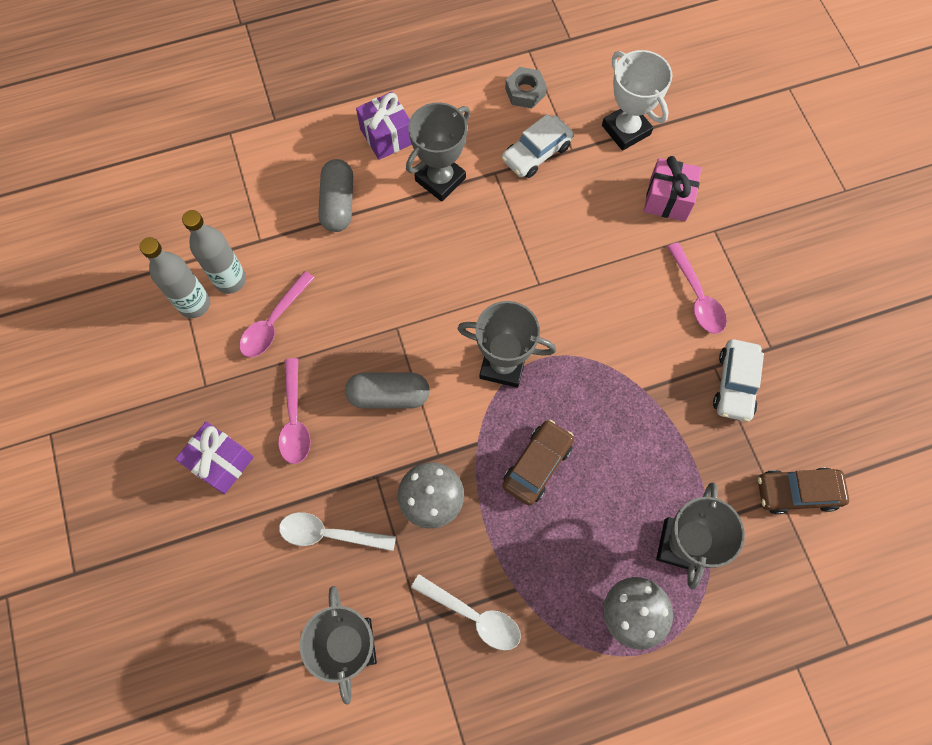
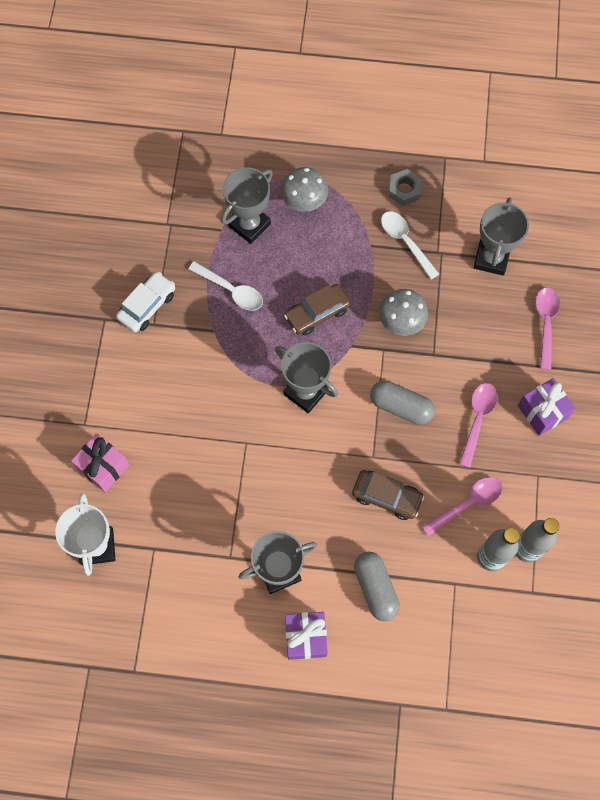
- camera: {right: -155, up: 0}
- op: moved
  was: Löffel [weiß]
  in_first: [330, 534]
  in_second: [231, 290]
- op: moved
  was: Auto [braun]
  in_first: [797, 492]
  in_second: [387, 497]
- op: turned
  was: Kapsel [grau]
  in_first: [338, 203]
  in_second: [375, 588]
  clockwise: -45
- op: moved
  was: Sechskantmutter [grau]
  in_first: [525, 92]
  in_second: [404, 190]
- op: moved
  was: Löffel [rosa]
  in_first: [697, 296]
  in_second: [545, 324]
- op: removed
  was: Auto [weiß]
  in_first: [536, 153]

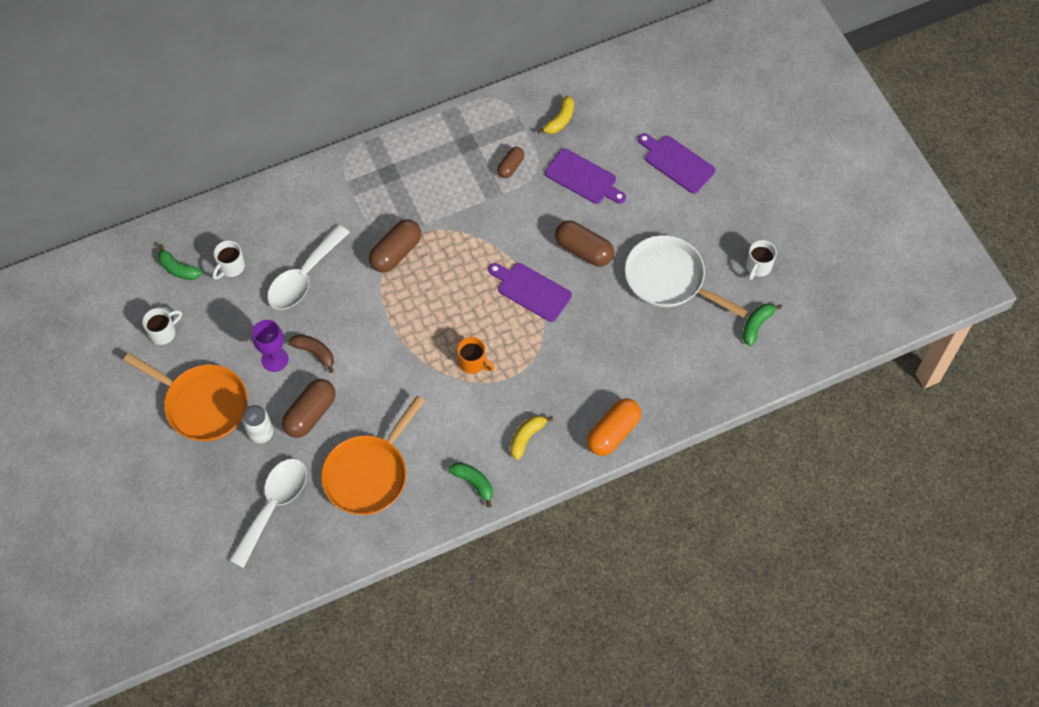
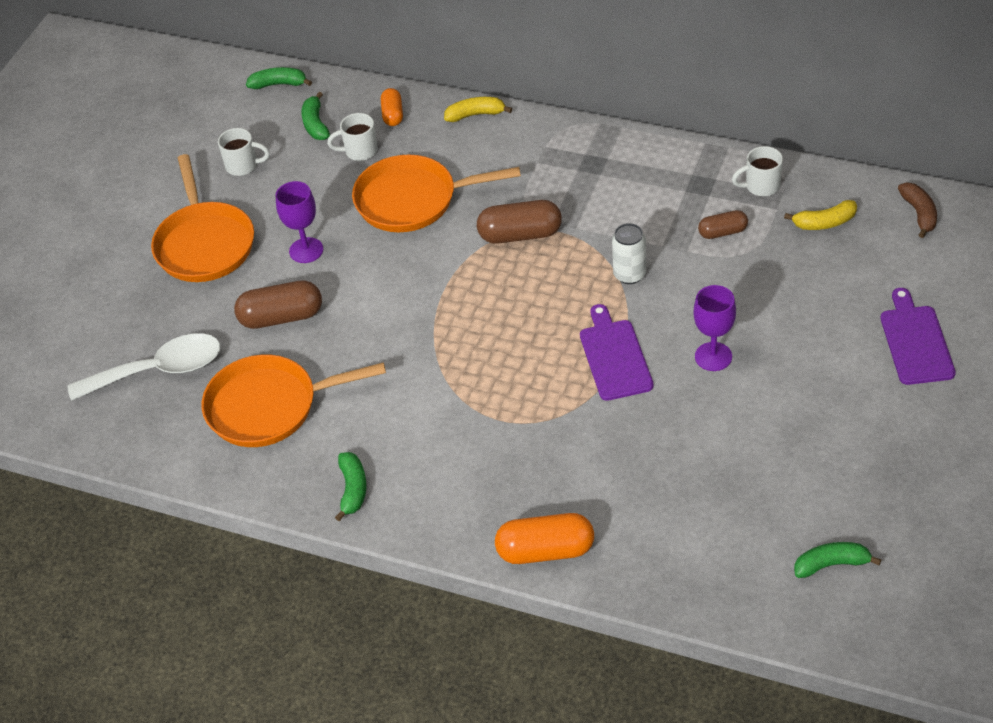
- camera: {right: 50, up: -15}
- op: added
  now: Banane [grün]
  in_second: [279, 84]
- op: replaced
  was: Löffel [weiß]
  now: Pfanne [orange]
  in_first: [304, 277]
  in_second: [412, 200]
- op: added
  now: Kapsel [orange]
  in_second: [392, 115]
- op: moved
  was: Banane [gelb]
  in_first: [526, 437]
  in_second: [475, 115]
- op: moved
  was: Dose [weiß]
  in_first: [261, 433]
  in_second: [629, 274]
- op: replaced
  was: Kapsel [braun]
  now: Kelch [lila]
  in_first: [583, 250]
  in_second: [713, 356]
- op: moved
  was: Tasse [weiß]
  in_first: [758, 267]
  in_second: [761, 186]
- op: moved
  was: Banane [braun]
  in_first: [314, 353]
  in_second: [919, 213]
- op: removed
  was: Tasse [orange]
  in_first: [473, 363]
- op: removed
  was: Schneidebrett [lila]
  in_first: [583, 178]
- op: removed
  was: Pfanne [weiß]
  in_first: [669, 279]

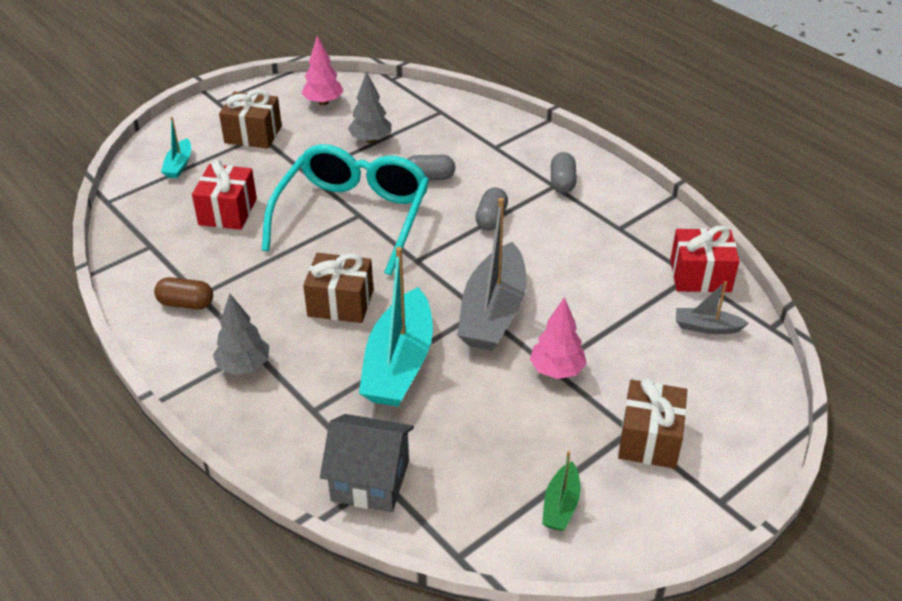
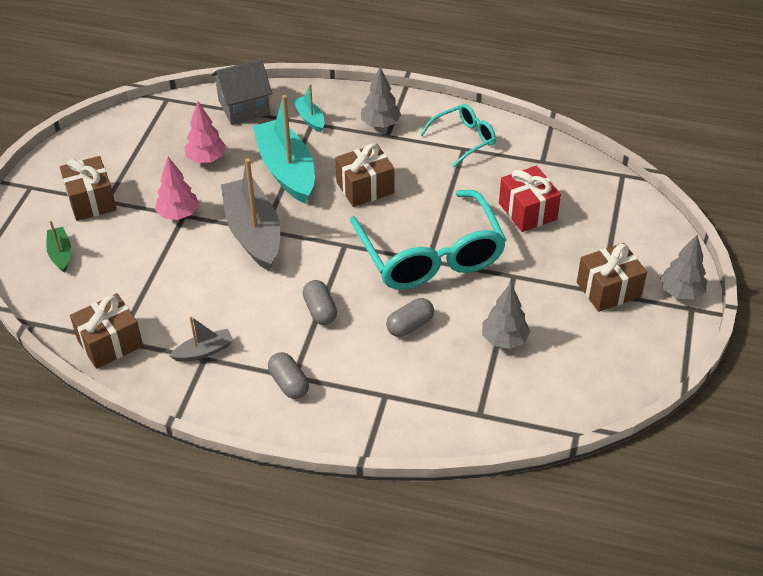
- camera: {right: 145, up: 5}
- op: moved
  was: Boot [grün]
  in_first: [561, 505]
  in_second: [60, 254]
- op: recoloured
  was: Geschenk [rot]
  now: Geschenk [braun]
  in_first: [700, 276]
  in_second: [110, 343]
- op: moved
  was: Boot [grau]
  in_first: [706, 327]
  in_second: [204, 351]
- op: moved
  was: Baum [rosa]
  in_first: [323, 102]
  in_second: [206, 159]
- op: moved
  was: Boot [türkis]
  in_first: [179, 165]
  in_second: [310, 118]
- op: replaced
  was: Kapsel [braun]
  now: Brille [türkis]
  in_first: [186, 304]
  in_second: [464, 139]
- op: added
  now: Baum [grau]
  in_second: [680, 292]

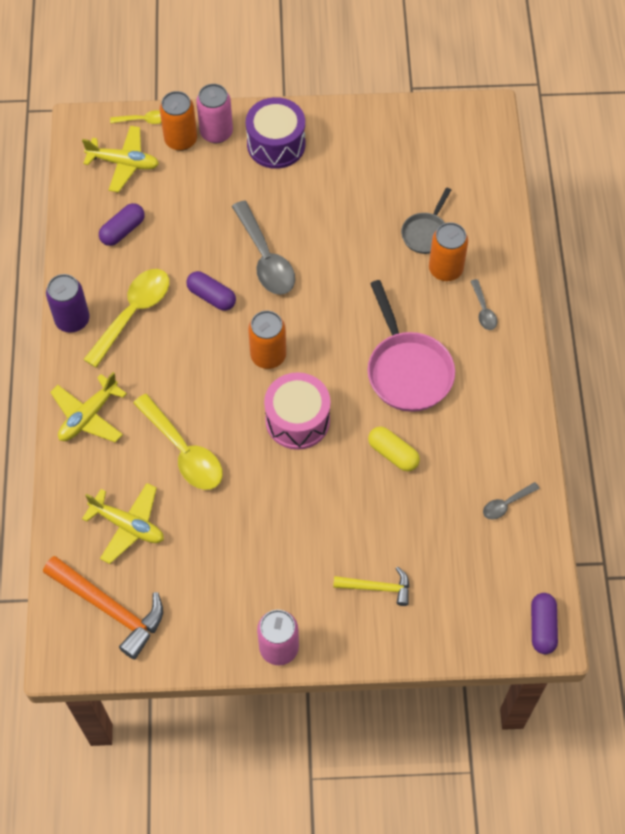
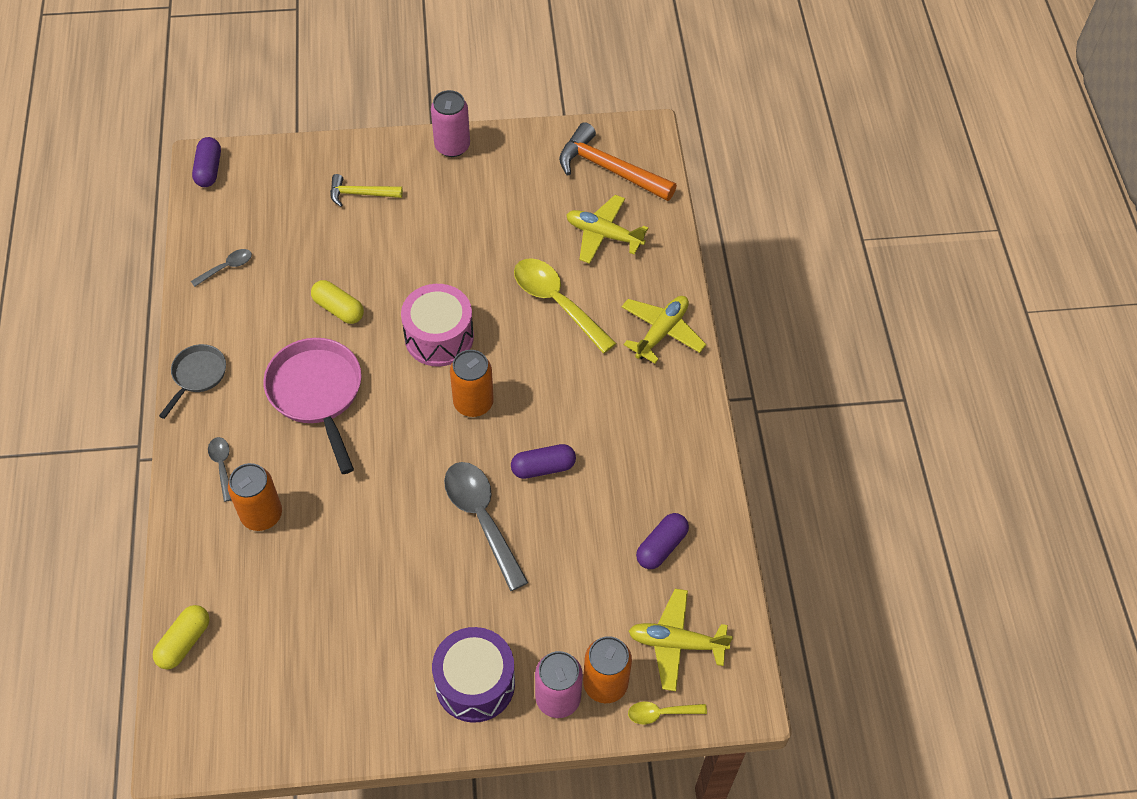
- camera: {right: 175, up: -5}
- op: added
  now: Kapsel [gelb]
  in_second: [184, 642]
- op: moved
  was: Pfanne [grau]
  in_first: [426, 233]
  in_second: [197, 375]
- op: turned
  was: Kapsel [lila]
  in_first: [211, 296]
  in_second: [543, 467]
  clockwise: -45
- op: removed
  was: Dose [lila]
  in_first: [72, 320]
- op: removed
  was: Löffel [gelb]
  in_first: [133, 313]

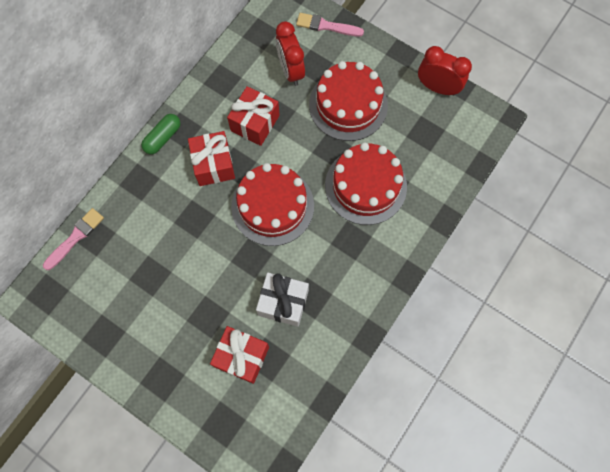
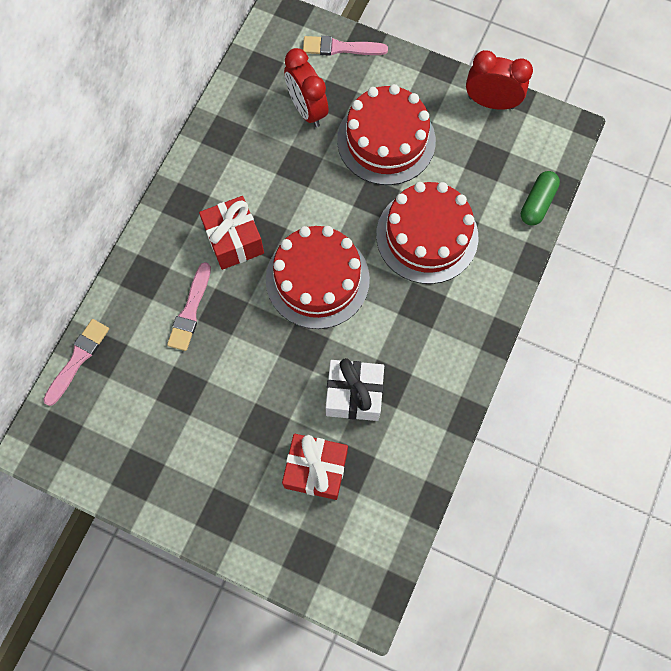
- camera: {right: -10, up: 0}
- op: added
  now: Pinsel [rosa]
  in_second: [190, 310]
- op: moved
  was: Kapsel [grün]
  in_first: [163, 138]
  in_second: [537, 203]
- op: removed
  was: Geschenk [rot]
  in_first: [255, 123]

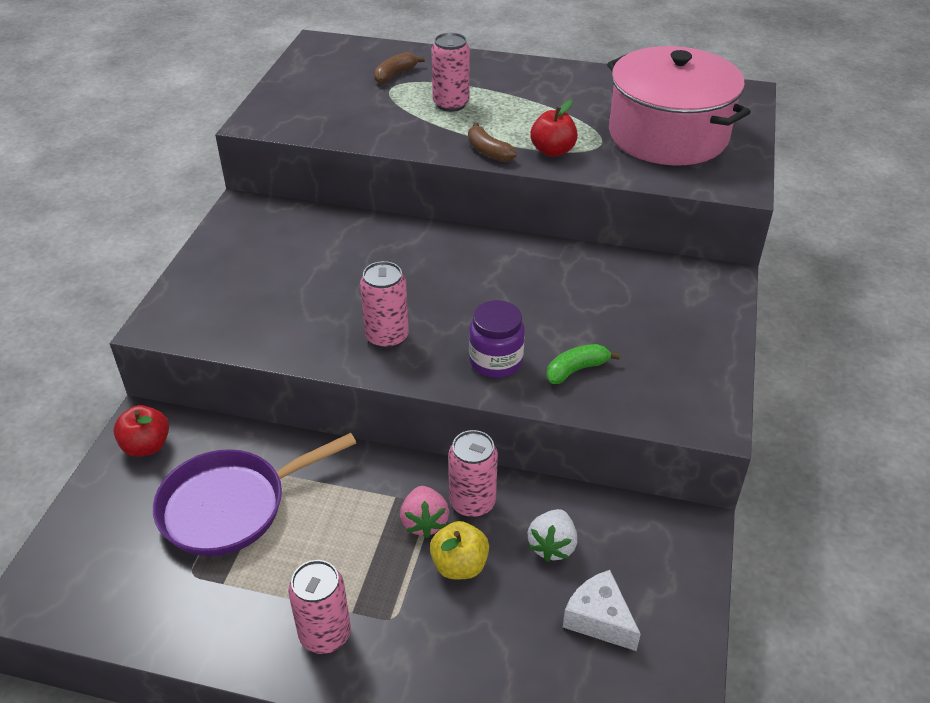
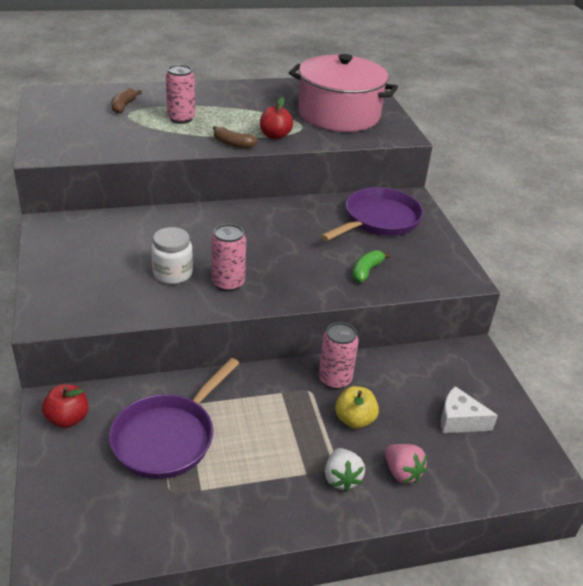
- camera: {right: -30, up: -5}
- op: added
  now: Einmachglas [weiß]
  in_second: [173, 273]
- op: added
  now: Pfanne [lila]
  in_second: [378, 220]
- op: moved
  was: Erdbeere [weiß]
  in_first: [552, 546]
  in_second: [341, 478]
- op: moved
  was: Erdbeere [rosa]
  in_first: [424, 522]
  in_second: [402, 473]
- op: removed
  was: Dose [rosa]
  in_first: [325, 634]
- op: removed
  was: Einmachglas [lila]
  in_first: [496, 361]

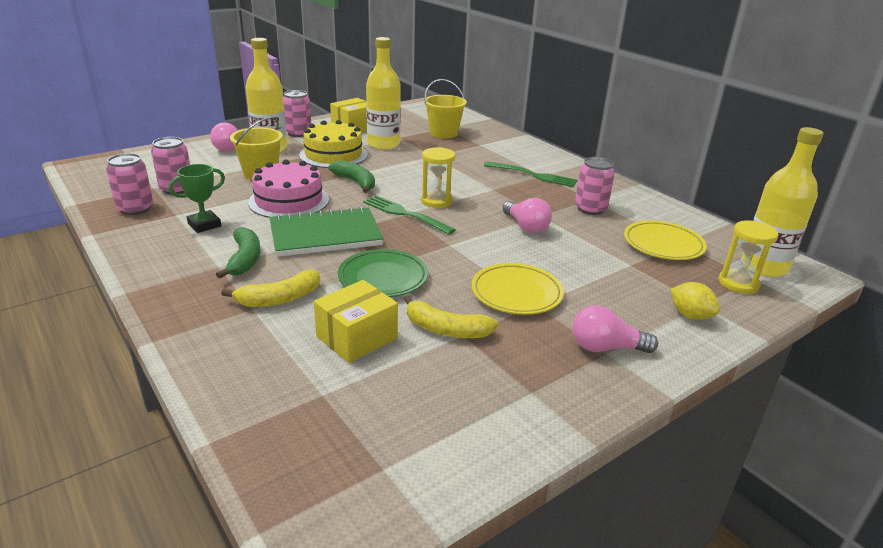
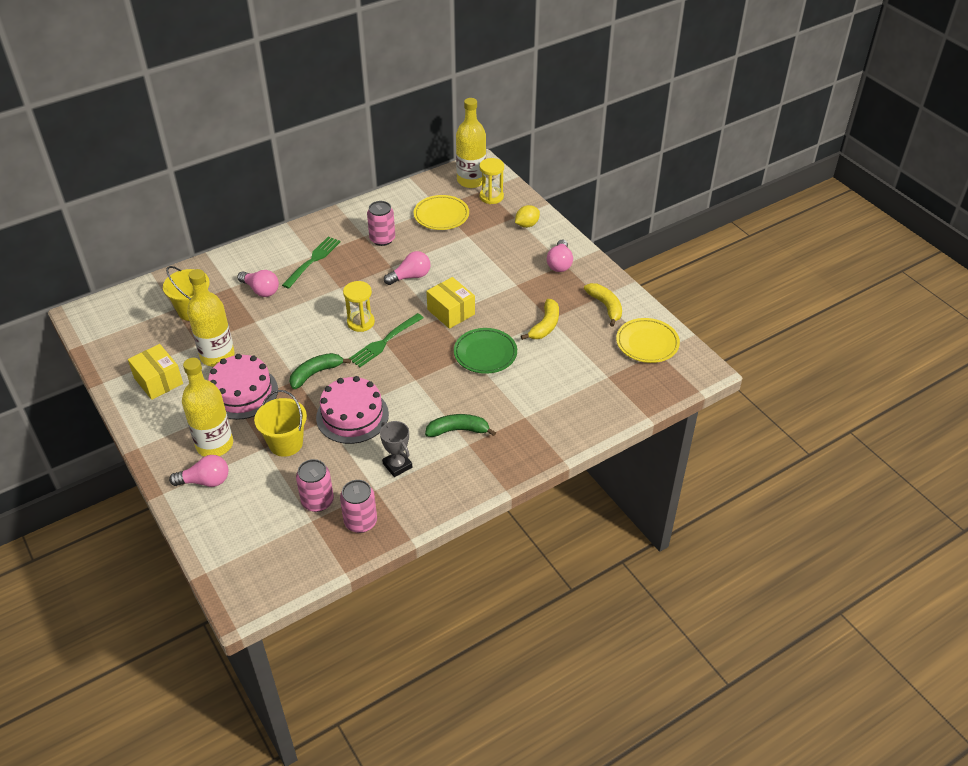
- camera: {right: -85, up: 15}
- op: recoloured
  was: Kuchen [gelb]
  now: Kuchen [rosa]
  in_first: [333, 155]
  in_second: [242, 393]
- op: added
  now: Glühbirne [rosa]
  in_second: [261, 290]
- op: recoloured
  was: Pokal [grün]
  now: Pokal [grau]
  in_first: [204, 225]
  in_second: [397, 465]
- op: moved
  was: Schachtel [gelb]
  in_first: [357, 337]
  in_second: [451, 312]
- op: moved
  was: Banane [gelb]
  in_first: [279, 299]
  in_second: [605, 306]
- op: moved
  was: Teller [gelb]
  in_first: [516, 293]
  in_second: [647, 343]
- op: removed
  was: Notizbuch [grün]
  in_first: [325, 235]
- op: removed
  was: Dose [rosa]
  in_first: [298, 133]

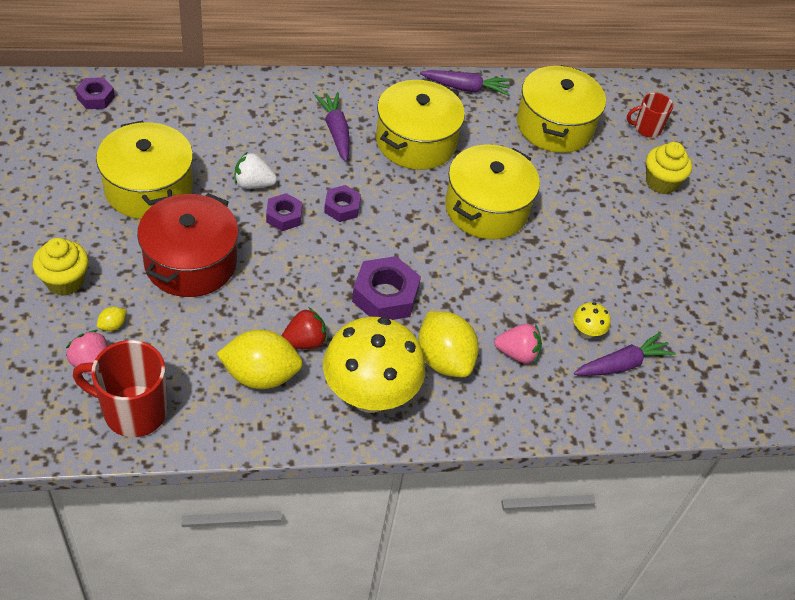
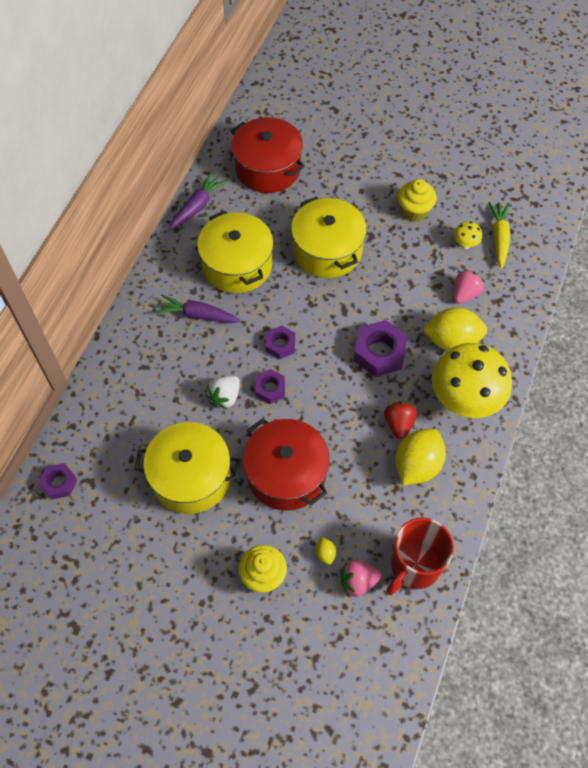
- camera: {right: -55, up: 10}
- op: recoloured
  was: Kochtopf [gelb]
  now: Kochtopf [rot]
  in_first: [554, 126]
  in_second: [268, 168]
- op: moved
  was: Muffin [gelb]
  in_first: [661, 182]
  in_second: [414, 211]
- op: recoloured
  was: Karotte [lila]
  now: Karotte [gelb]
  in_first: [622, 364]
  in_second: [499, 237]
- op: removed
  was: Tasse [rot]
  in_first: [646, 128]

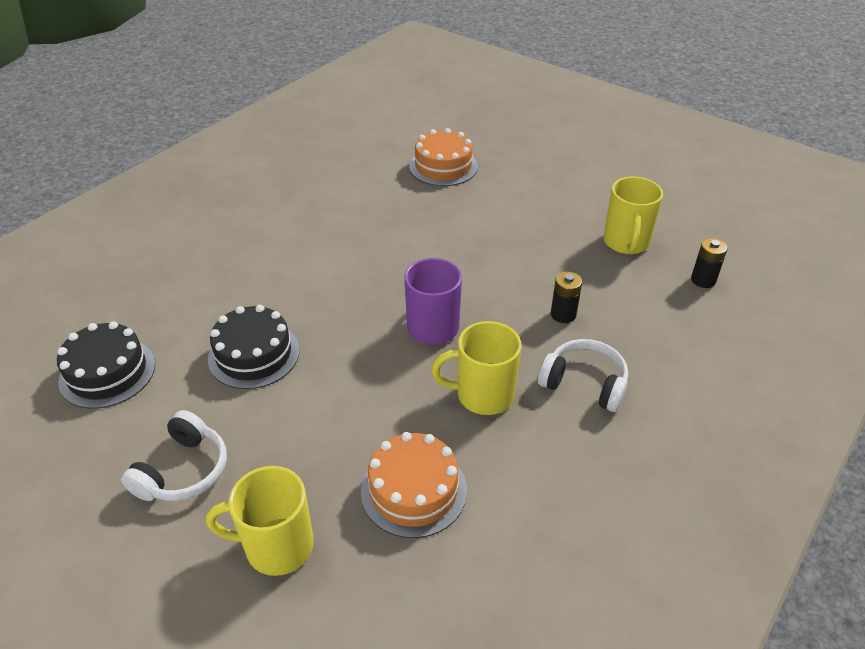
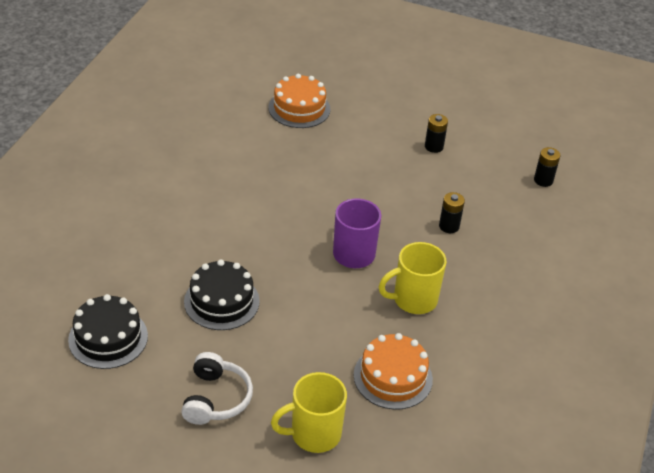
- camera: {right: -20, up: 0}
- op: added
  now: Batterie [schwarz]
  in_second: [434, 147]
- op: removed
  was: Kopfhörer [weiß]
  in_first: [584, 384]
- op: removed
  was: Tasse [gelb]
  in_first: [626, 243]

